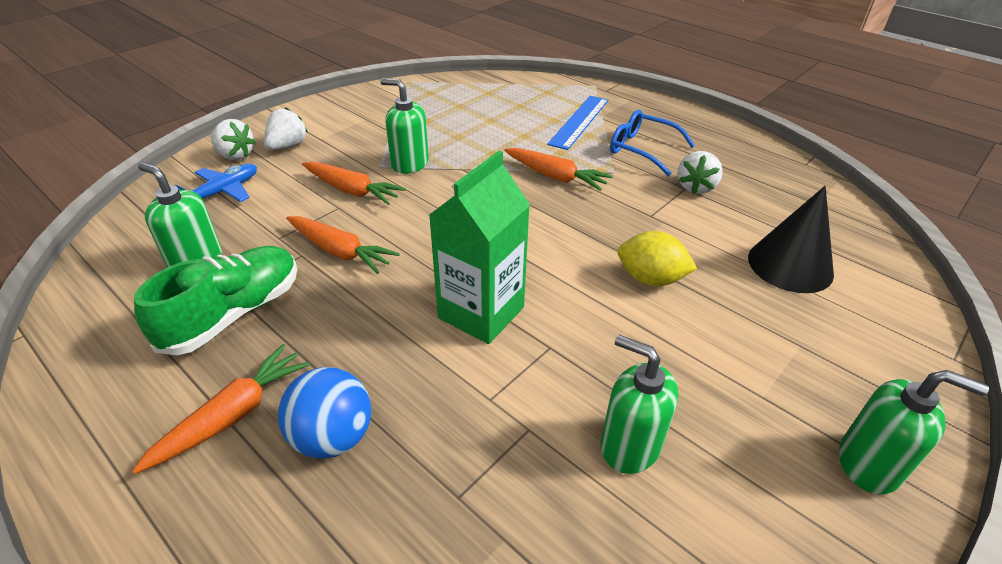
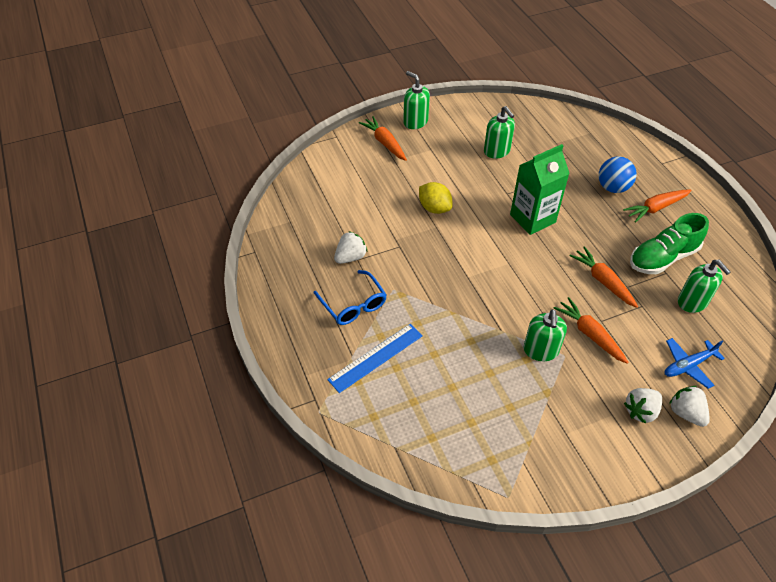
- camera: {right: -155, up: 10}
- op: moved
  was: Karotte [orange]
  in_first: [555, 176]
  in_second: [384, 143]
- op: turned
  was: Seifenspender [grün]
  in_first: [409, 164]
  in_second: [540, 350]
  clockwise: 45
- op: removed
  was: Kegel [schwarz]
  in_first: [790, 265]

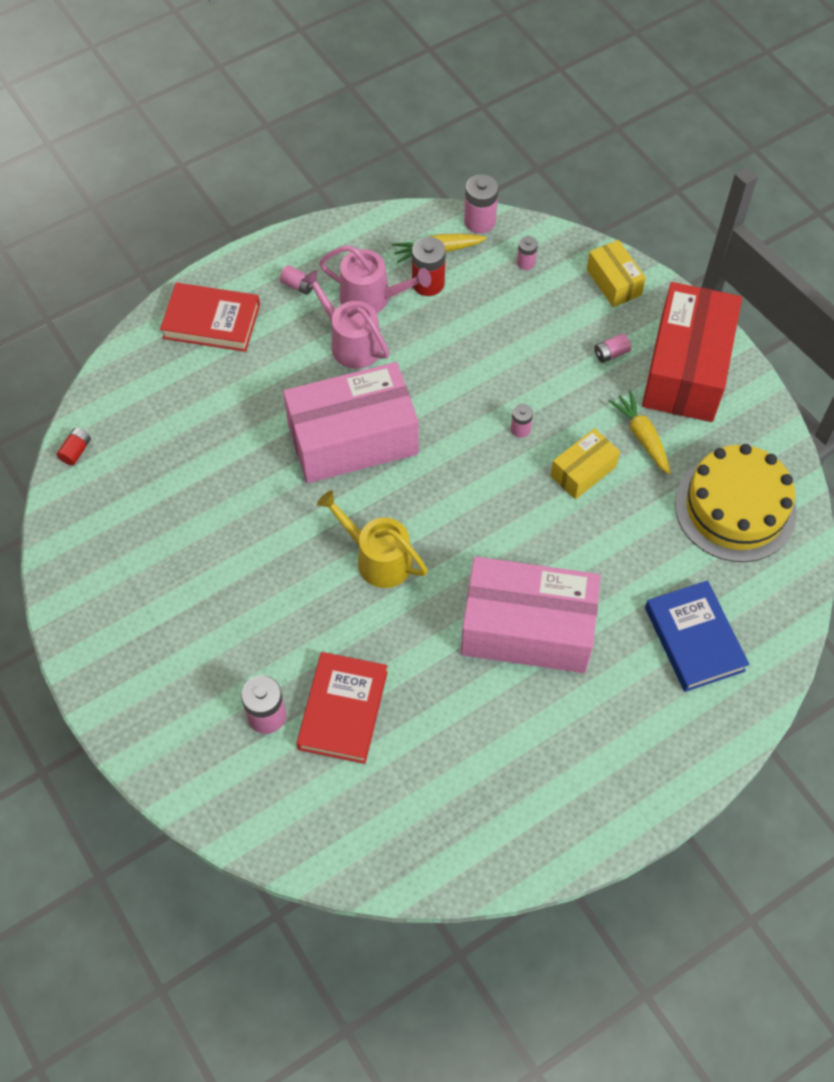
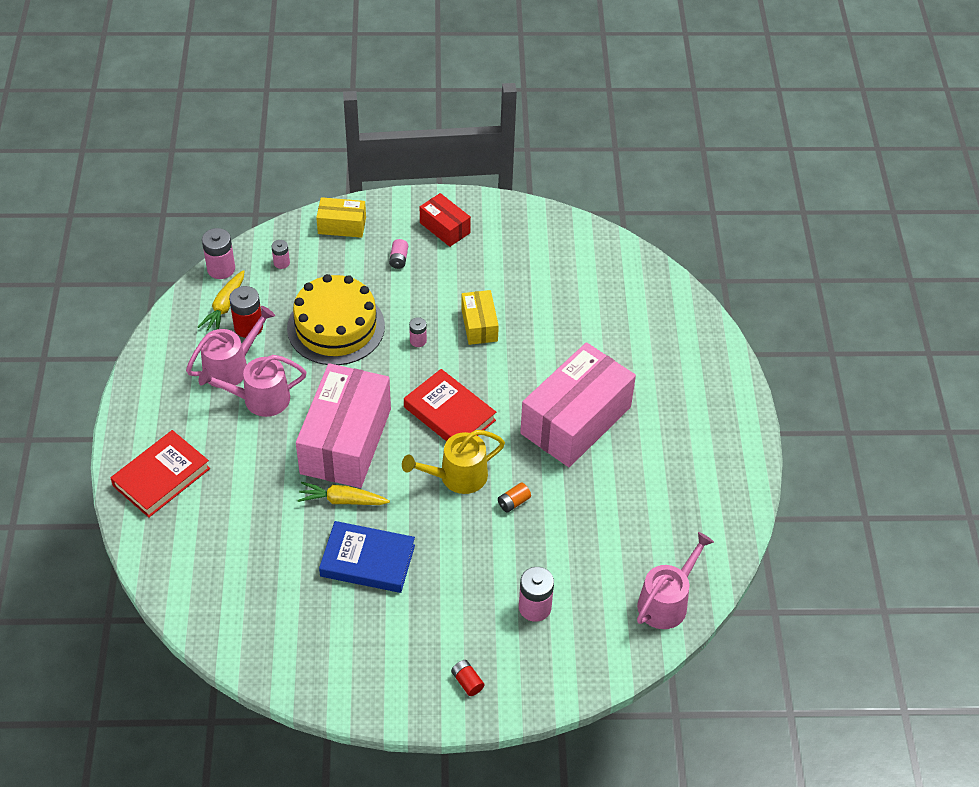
- camera: {right: -60, up: -10}
- op: moved
  was: Kuchen [gelb]
  in_first: [735, 508]
  in_second: [336, 327]
- op: moved
  was: Karotte [gelb]
  in_first: [642, 436]
  in_second: [342, 500]
- op: moved
  was: Buch [blau]
  in_first: [694, 639]
  in_second: [367, 560]
- op: moved
  was: Buch [rot]
  in_first: [343, 710]
  in_second: [449, 413]
- op: resized
  was: Schachtel [rot]
  in_first: [686, 369]
  in_second: [445, 228]
  ratio: 0.49
- op: moved
  was: Batterie [rot]
  in_first: [76, 451]
  in_second: [467, 682]
- op: added
  now: Batterie [orange]
  in_second: [513, 502]
- op: added
  now: Gießkanne [rosa]
  in_second: [666, 602]
- op: removed
  was: Batterie [rosa]
  in_first: [298, 286]

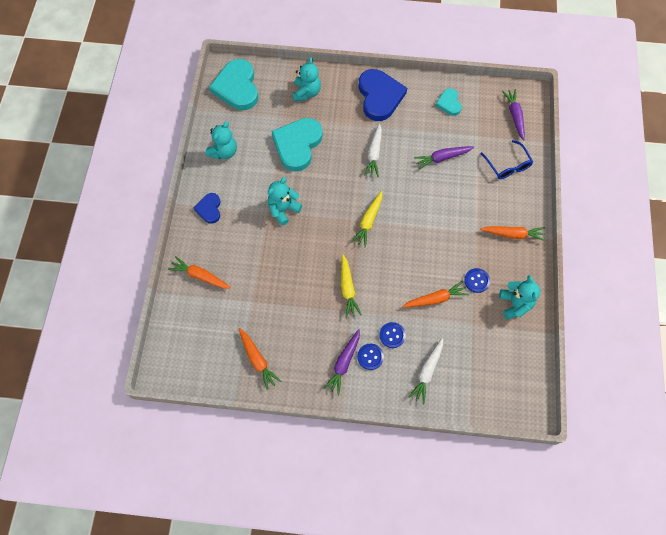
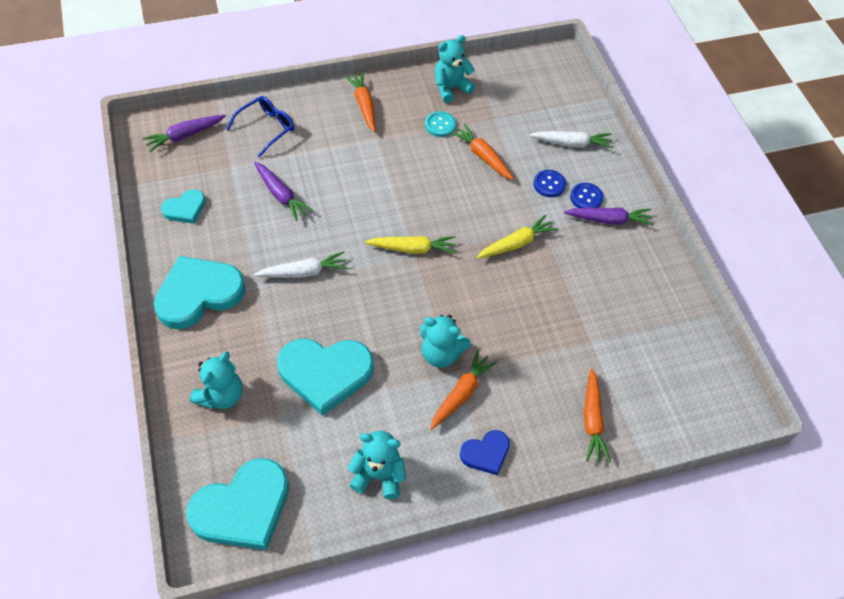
- camera: {right: -115, up: -10}
- op: recoloured
  was: Herz [blau]
  now: Herz [türkis]
  in_first: [379, 96]
  in_second: [198, 294]
- op: turned
  was: Teddybär [türkis]
  in_first: [306, 92]
  in_second: [221, 395]
  clockwise: 135
- op: recoloured
  was: Knopf [blau]
  now: Knopf [türkis]
  in_first: [476, 281]
  in_second: [440, 125]
- op: moved
  was: Karotte [orange]
  in_first: [257, 360]
  in_second: [461, 394]

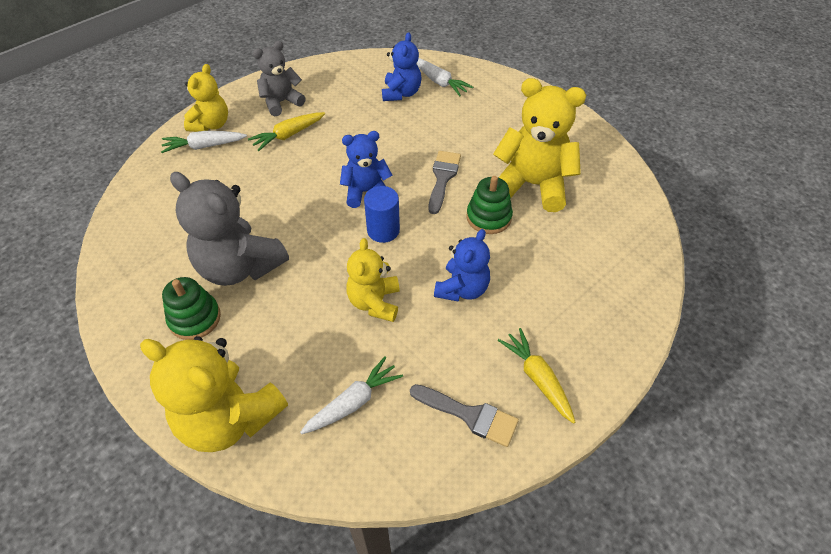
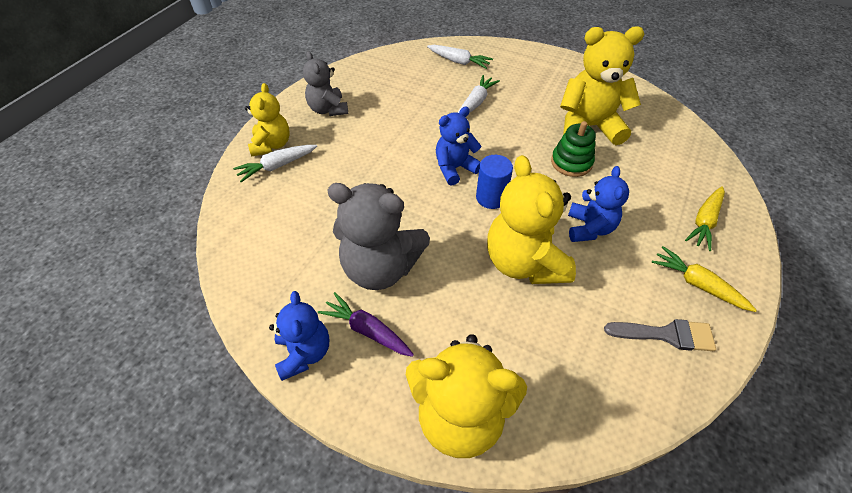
- camera: {right: -20, up: 0}
- op: moved
  was: Teddybär [blau]
  in_first: [401, 93]
  in_second: [304, 353]
- op: turned
  was: Teddybär [grau]
  in_first: [281, 102]
  in_second: [328, 109]
  clockwise: -60
- op: replaced
  was: Stapelspielzeug [grün]
  now: Karotte [lila]
  in_first: [195, 318]
  in_second: [367, 330]
- op: moved
  was: Karotte [weiß]
  in_first: [353, 402]
  in_second: [476, 102]
- op: resized
  was: Teddybär [gelb]
  in_first: [374, 302]
  in_second: [524, 262]
  ratio: 1.64
- op: moved
  was: Karotte [gelb]
  in_first: [288, 135]
  in_second: [704, 222]
- op: removed
  was: Pinsel [grau]
  in_first: [443, 178]

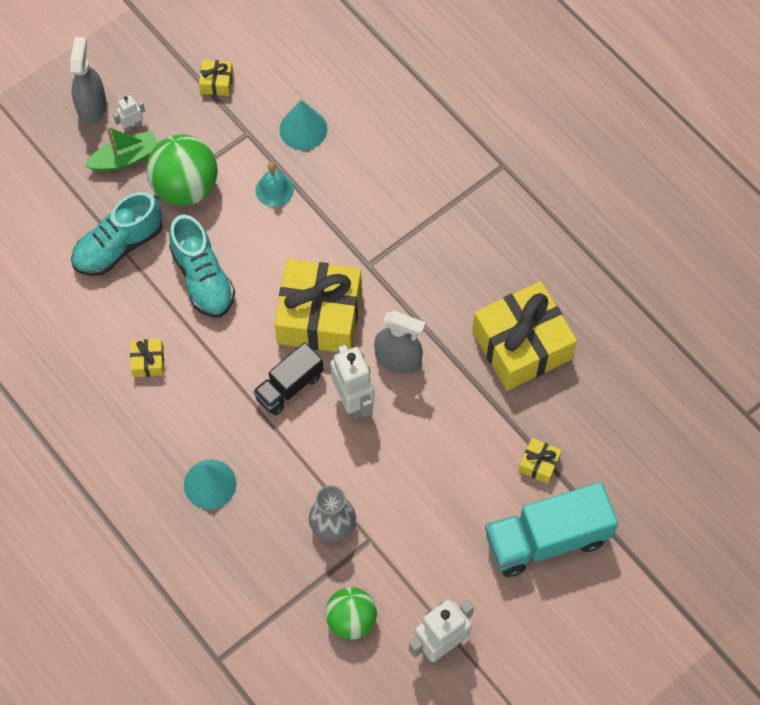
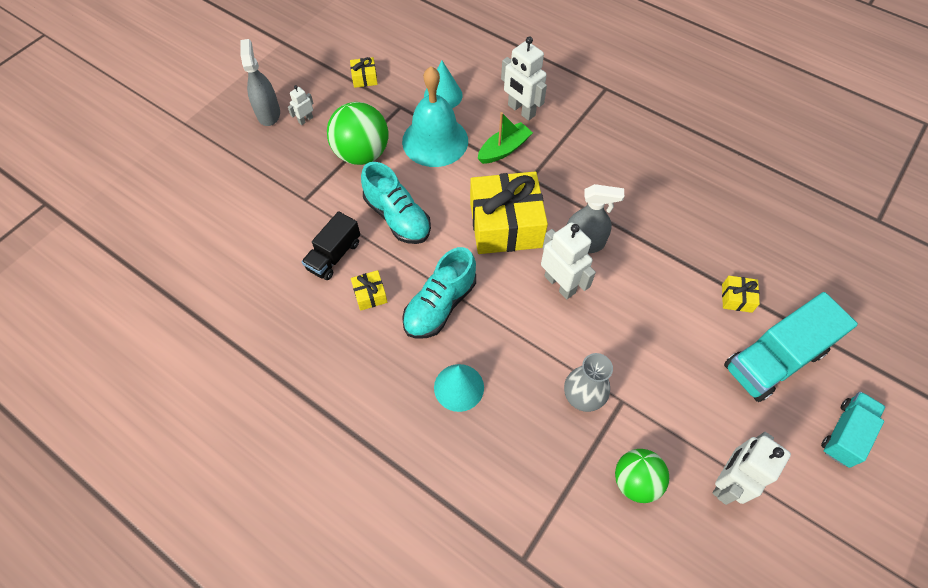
- camera: {right: -15, up: -5}
- op: moved
  was: Lastwagen [schwarz]
  in_first: [289, 386]
  in_second: [334, 255]
- op: resized
  was: Glocke [türkis]
  in_first: [274, 190]
  in_second: [435, 141]
  ratio: 2.09
- op: moved
  was: Schuh [türkis]
  in_first: [119, 246]
  in_second: [440, 305]
- op: moved
  was: Boot [grün]
  in_first: [125, 158]
  in_second: [504, 149]
- op: added
  now: Roboter [weiß]
  in_second: [521, 110]
- op: added
  now: Lastwagen [türkis]
  in_second: [845, 434]
- op: removed
  was: Geschenk [gelb]
  in_first: [521, 345]

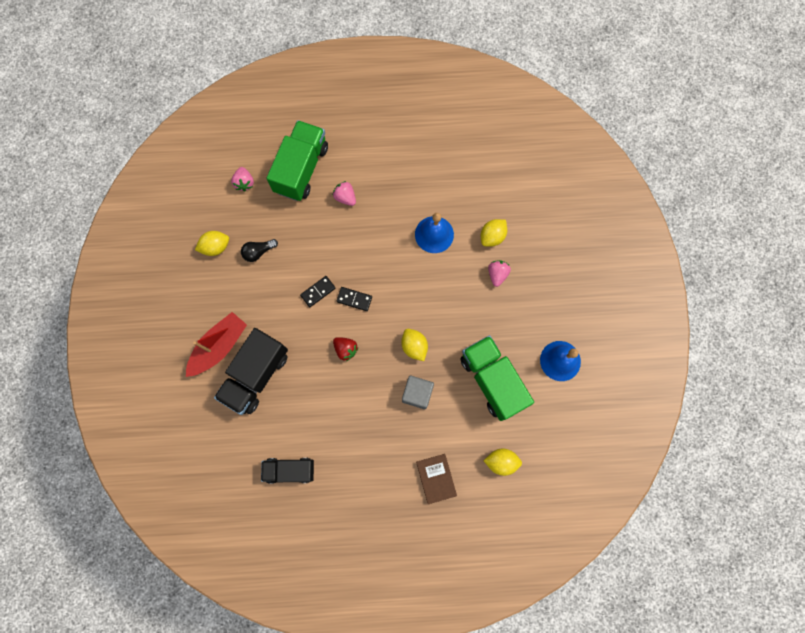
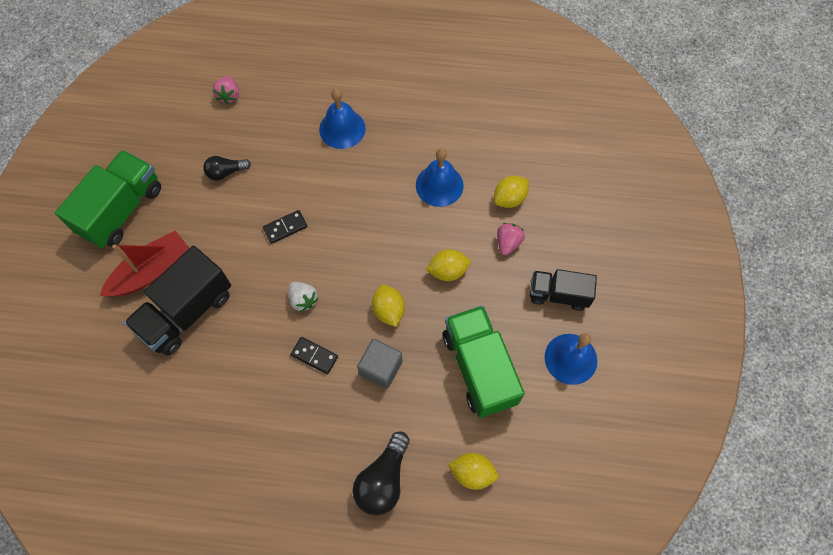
- camera: {right: 10, up: -10}
- op: moved
  was: Lastwagen [grün]
  in_first: [301, 169]
  in_second: [121, 210]
- op: recoloured
  was: Erdbeere [rot]
  now: Erdbeere [weiß]
  in_first: [345, 349]
  in_second: [303, 300]
- op: moved
  was: Dominostein [schwarz]
  in_first: [354, 299]
  in_second: [314, 356]
- op: replaced
  was: Erdbeere [rosa]
  now: Glocke [blau]
  in_first: [345, 197]
  in_second: [342, 129]
- op: replaced
  was: Buch [braun]
  now: Glühbirne [schwarz]
  in_first: [436, 478]
  in_second: [383, 479]
- op: moved
  was: Zitrone [gelb]
  in_first: [216, 247]
  in_second: [448, 271]
- op: moved
  was: Lastwagen [schwarz]
  in_first: [290, 470]
  in_second: [558, 294]

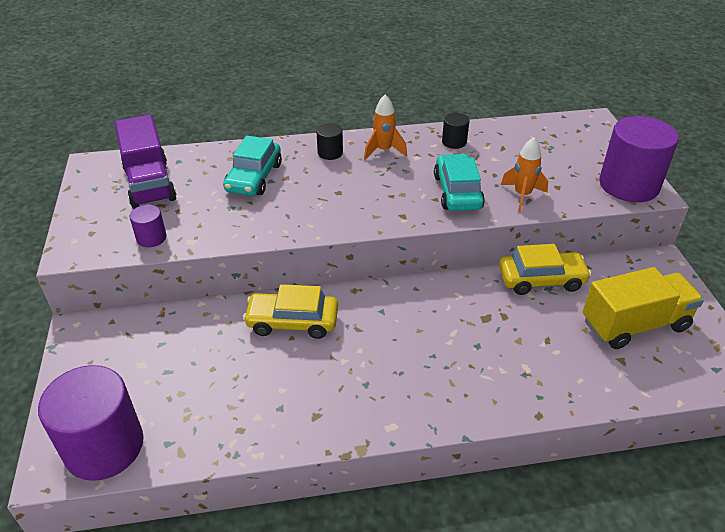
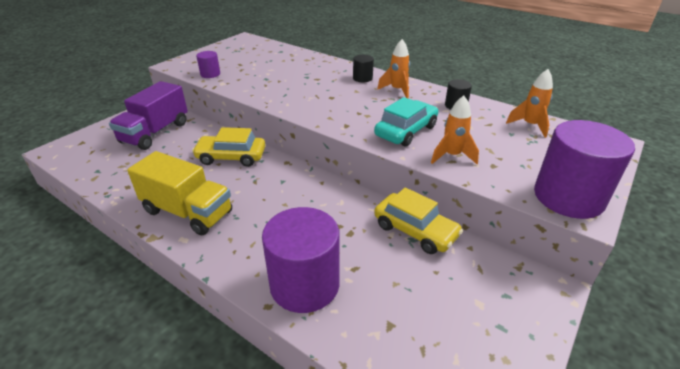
- camera: {right: 45, up: -5}
- op: moved
  was: Lastwagen [lila]
  in_first: [149, 184]
  in_second: [155, 133]
- op: moved
  was: Lastwagen [gelb]
  in_first: [634, 324]
  in_second: [188, 212]
- op: turned
  was: Auto [gelb]
  in_first: [292, 322]
  in_second: [231, 157]
  clockwise: -45
- op: moved
  was: Vollzylinder [lila]
  in_first: [104, 446]
  in_second: [304, 284]
- op: added
  now: Rakete [orange]
  in_second: [530, 125]
- op: removed
  was: Auto [türkis]
  in_first: [254, 177]

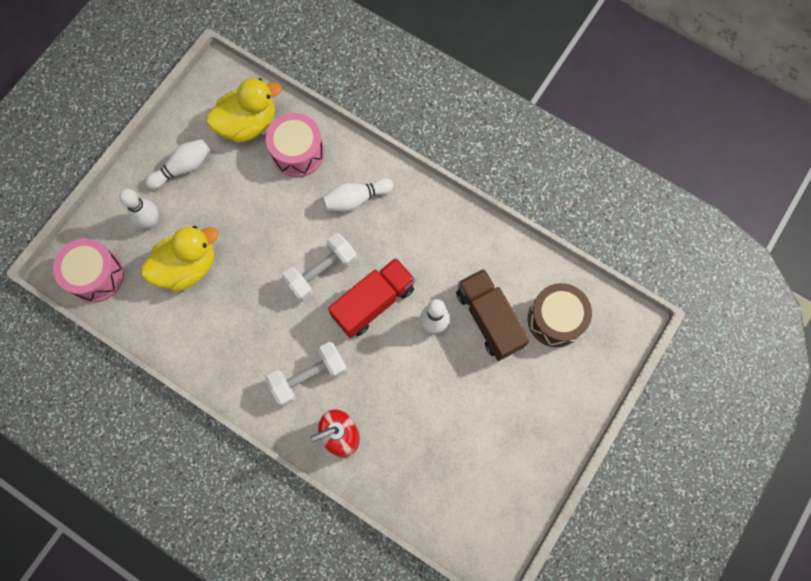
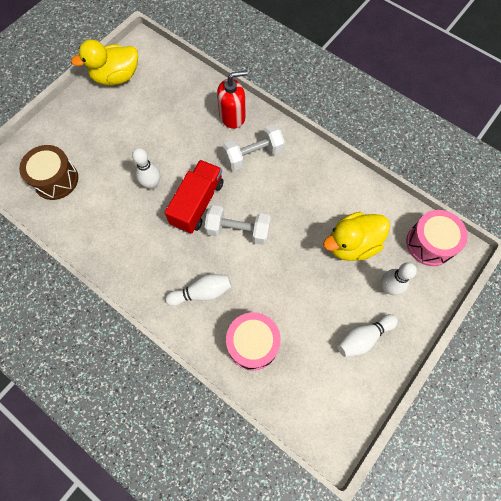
- camera: {right: -175, up: -5}
- op: moved
  was: Ente [gelb]
  in_first: [248, 124]
  in_second: [116, 77]
- op: turned
  was: Lastwagen [rot]
  in_first: [373, 302]
  in_second: [197, 203]
  clockwise: 150
- op: turned
  was: Hantel [weiß]
  in_first: [321, 272]
  in_second: [238, 230]
  clockwise: 45
- op: removed
  was: Lastwagen [braun]
  in_first: [489, 319]

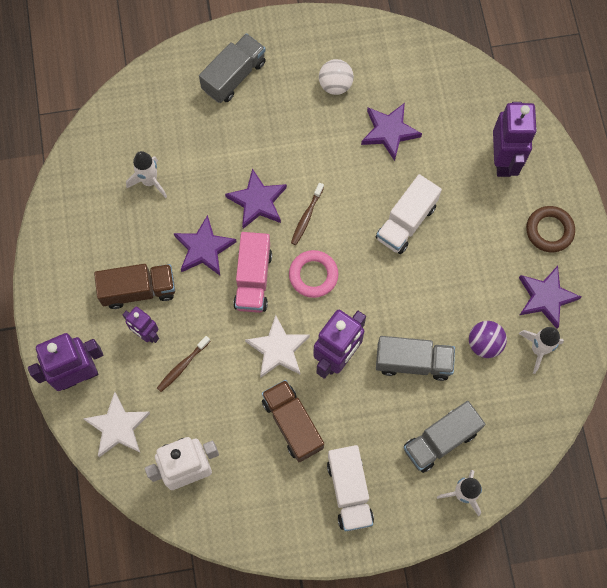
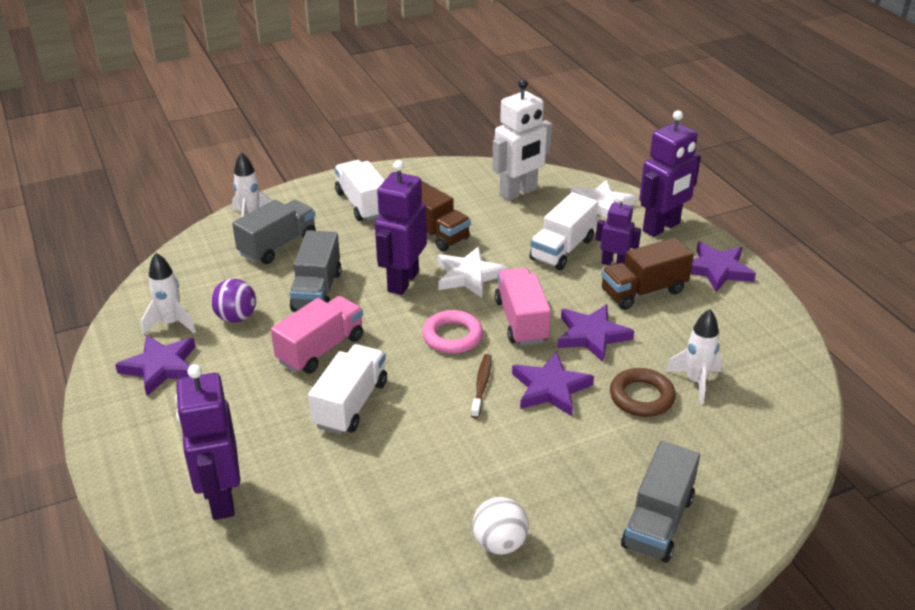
- camera: {right: 165, up: -35}
- op: added
  now: Lastwagen [rosa]
  in_second: [321, 349]
- op: turned
  was: Lastwagen [grau]
  in_first: [413, 362]
  in_second: [317, 291]
  clockwise: -75
- op: replaced
  was: Zahnbürste [braun]
  now: Lastwagen [weiß]
  in_first: [182, 366]
  in_second: [562, 249]
- op: moved
  was: Ring [braun]
  in_first: [549, 231]
  in_second: [641, 397]
- op: moved
  was: Stern [lila]
  in_first: [389, 132]
  in_second: [717, 270]

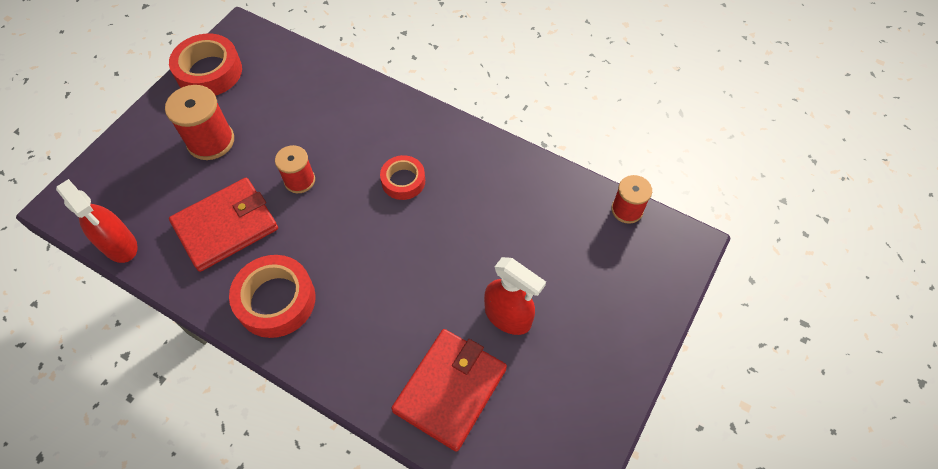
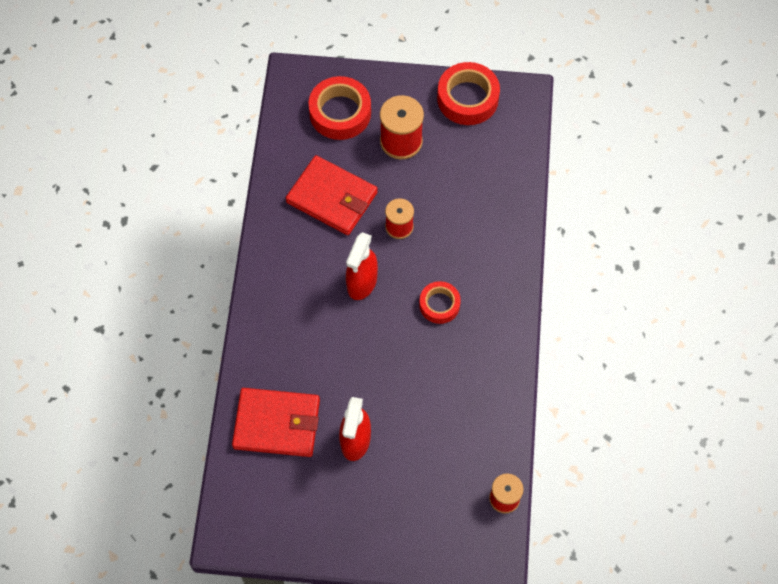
- camera: {right: 65, up: 5}
- op: moved
  was: Klebeband [rot]
  in_first: [276, 300]
  in_second: [340, 113]
- op: moved
  was: Sprühflasche [rot]
  in_first: [120, 245]
  in_second: [362, 283]

